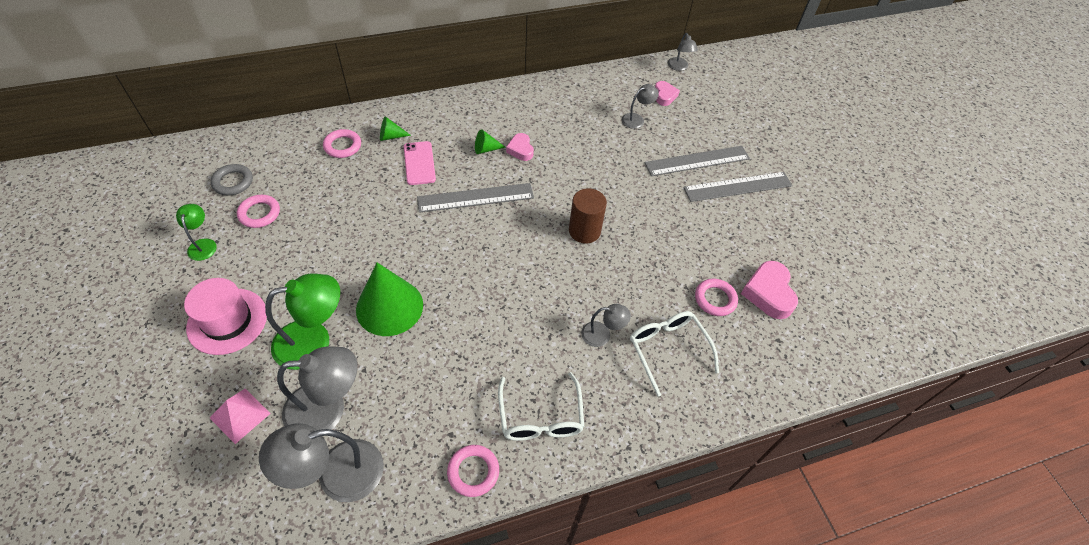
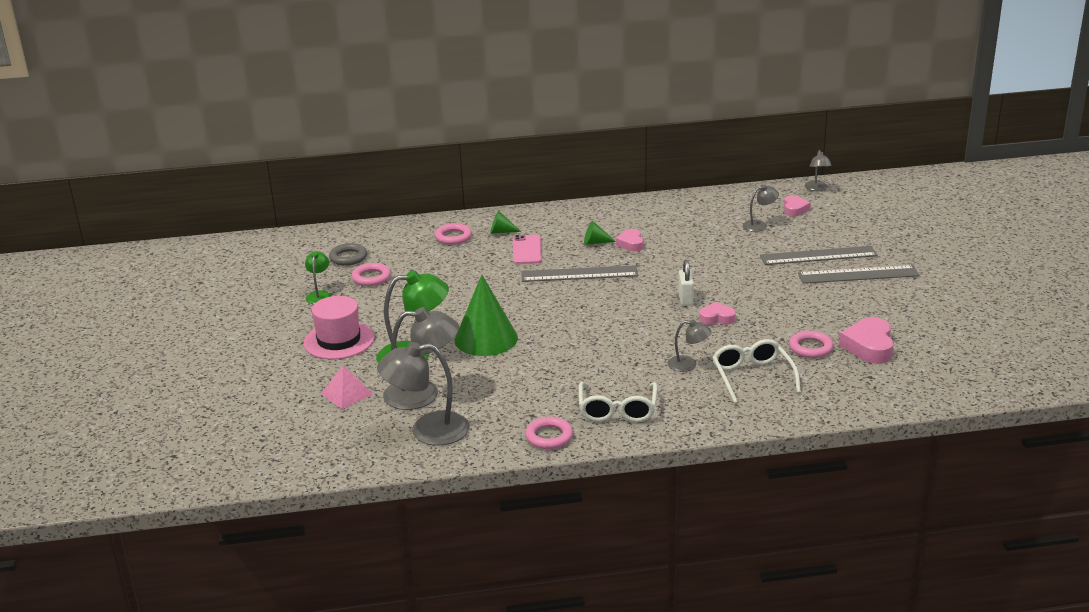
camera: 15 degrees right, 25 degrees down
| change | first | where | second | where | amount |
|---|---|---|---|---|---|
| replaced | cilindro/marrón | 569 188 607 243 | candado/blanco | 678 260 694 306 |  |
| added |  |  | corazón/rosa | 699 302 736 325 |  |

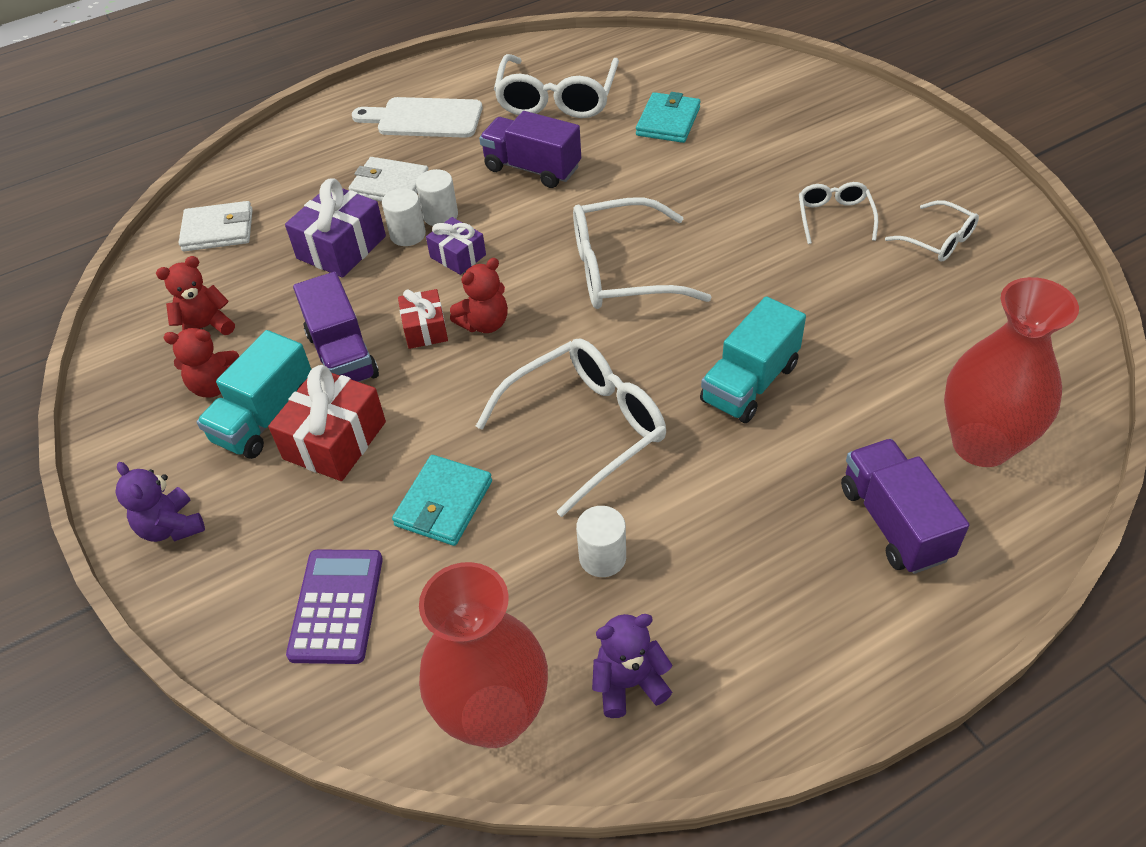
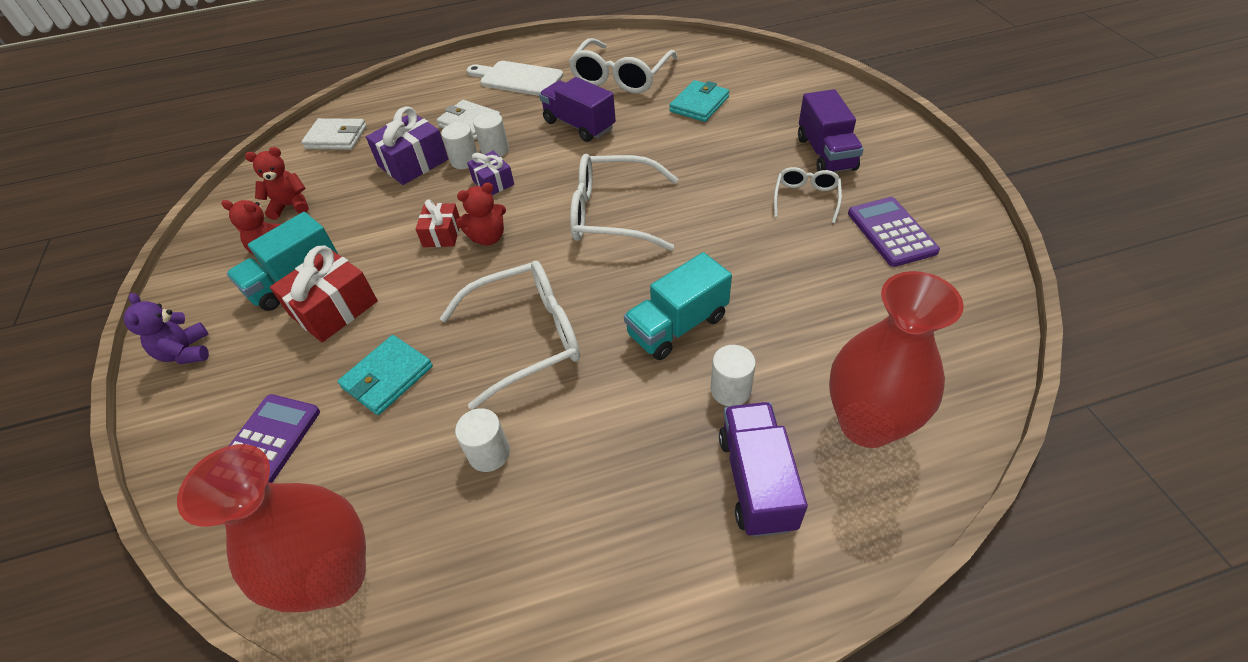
camera: 15 degrees right, 0 degrees up
| change | first | where | second | where | amount |
|---|---|---|---|---|---|
| moved | camión/morado | 293 272 379 382 |  | 798 89 864 172 |  |
| removed | osito/morado | 592 614 672 718 |  |  |  |
| replaced | gafas/blanco | 885 200 979 262 | calculadora/morado | 848 197 940 267 |  |
| added |  |  | cilindro/blanco | 711 345 756 407 |  |

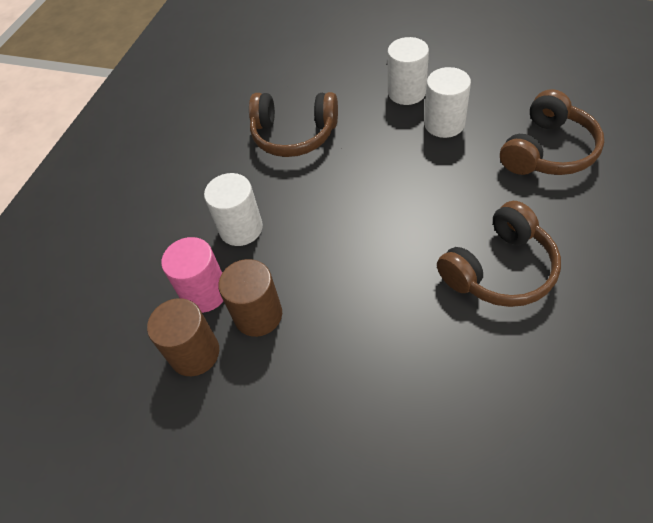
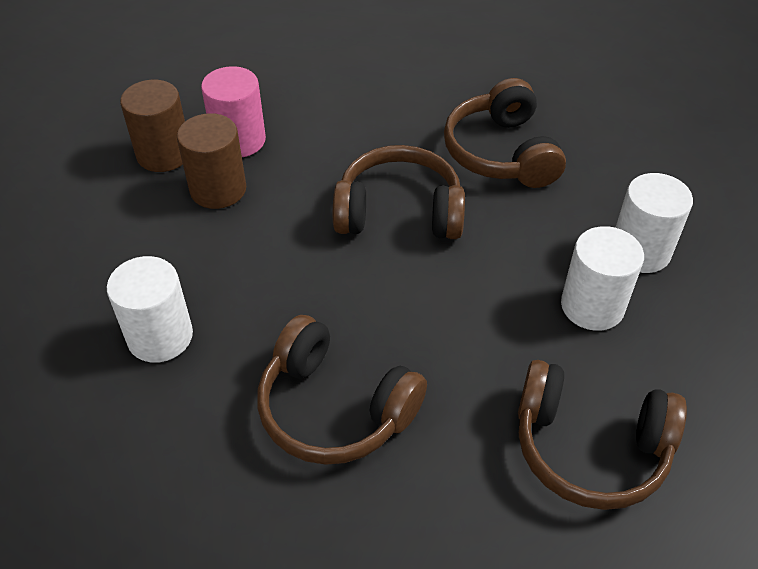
camera: 65 degrees right, 5 degrees down
| change | first | where | second | where | amount |
|---|---|---|---|---|---|
| moved | cilindro/blanco | 204 173 263 246 |  | 107 256 193 363 |  |
| added |  |  | auriculares/marrón | 333 145 465 239 |  |

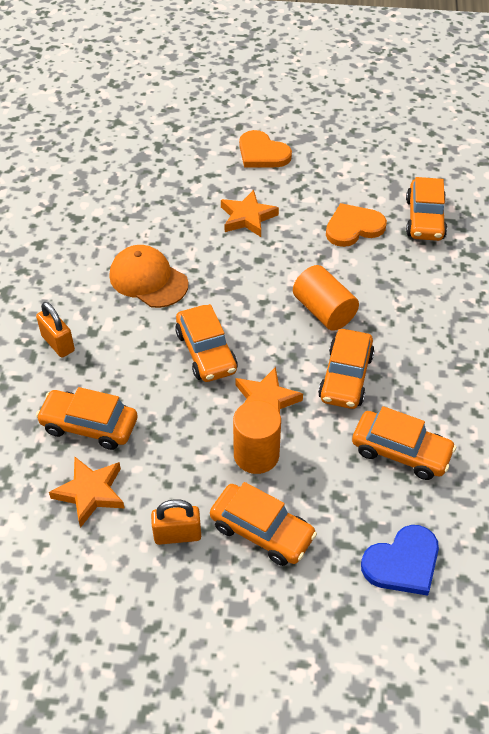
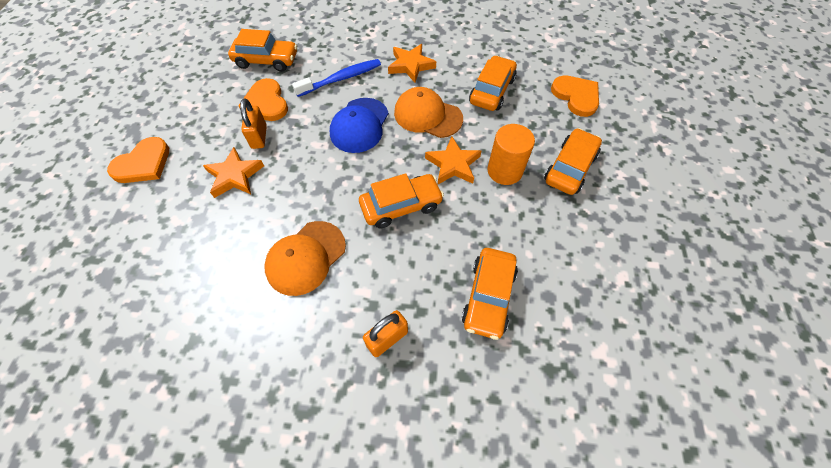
camera: 90 degrees left, 10 degrees up
| change | first | where | second | where | amount |
|---|---|---|---|---|---|
| moved | estrella/naranja | 49 457 124 528 |  | 388 44 436 83 |  |
| moved | candado/naranja | 151 499 201 545 |  | 240 98 267 149 |  |
| replaced | cilindro/naranja | 293 265 359 331 | gorra/azul | 330 98 389 153 |  |
| replaced | coche/naranja | 318 329 375 409 | gorra/naranja | 394 87 463 138 |  |
| recoloured | corazón/azul | 361 525 439 596 | corazón/naranja | 551 75 599 117 |  |
| added |  |  | cepillo de dientes/azul | 292 59 381 97 |  |

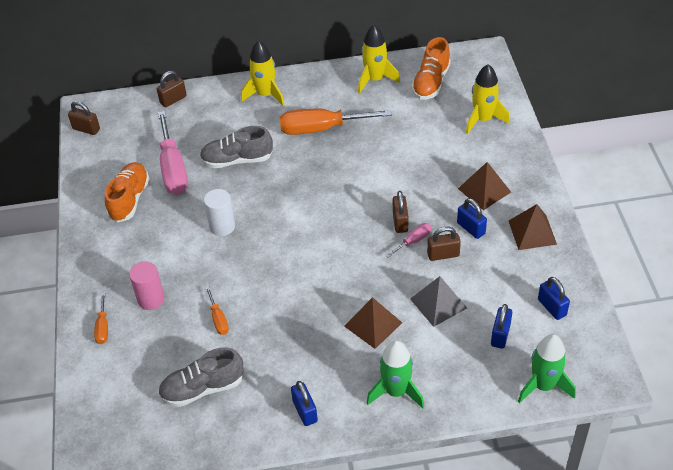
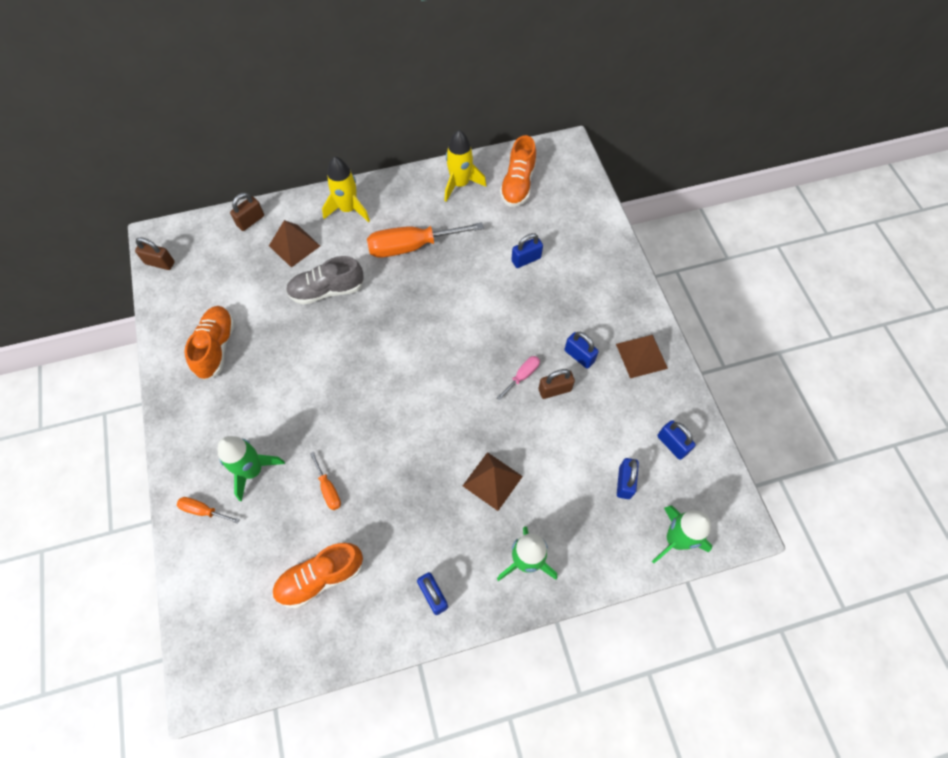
camera: 10 degrees left, 15 degrees up
| change | first | where | second | where | amount |
|---|---|---|---|---|---|
| turned | destornillador/naranja | 94 293 108 344 |  | 177 497 240 524 | 120 degrees clockwise |
| replaced | cilindro/rosa | 129 261 165 310 | cohete/verde | 218 436 285 502 |  |
| removed | destornillador/rosa | 158 111 188 195 |  |  |  |
| recoloured | zapato/gris | 158 347 244 407 | zapato/naranja | 272 543 363 609 |  |
| removed | cilindro/blanco | 204 189 235 236 |  |  |  |
| removed | candado/marrón | 393 191 408 233 |  |  |  |
| removed | pirámide/gris | 410 276 467 327 |  |  |  |
| moved | pirámide/marrón | 458 162 511 210 |  | 269 220 320 268 |  |
| removed | cohete/amarillo | 466 64 510 134 |  |  |  |
| added |  |  | candado/azul | 511 233 543 268 |  |

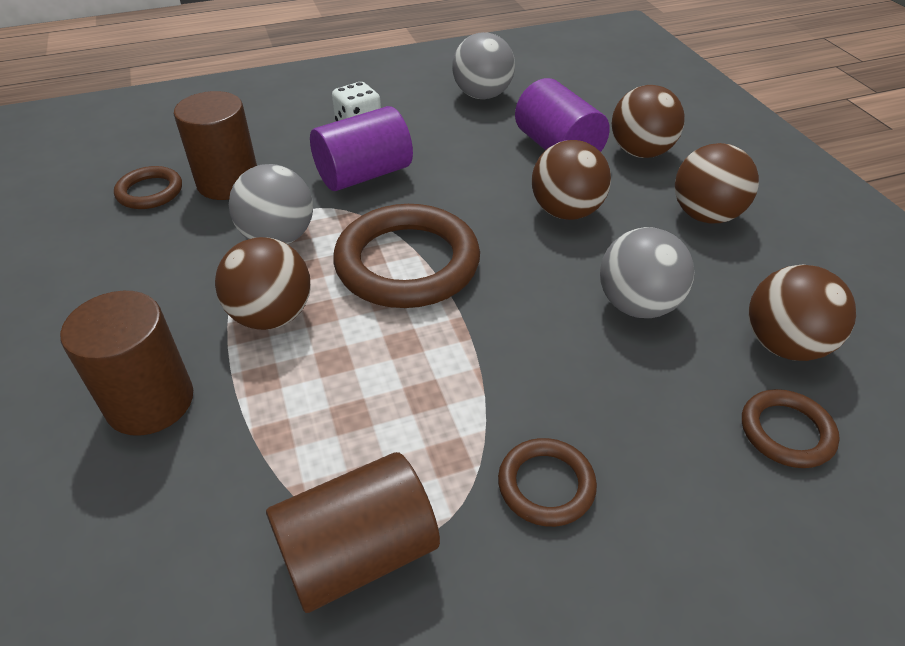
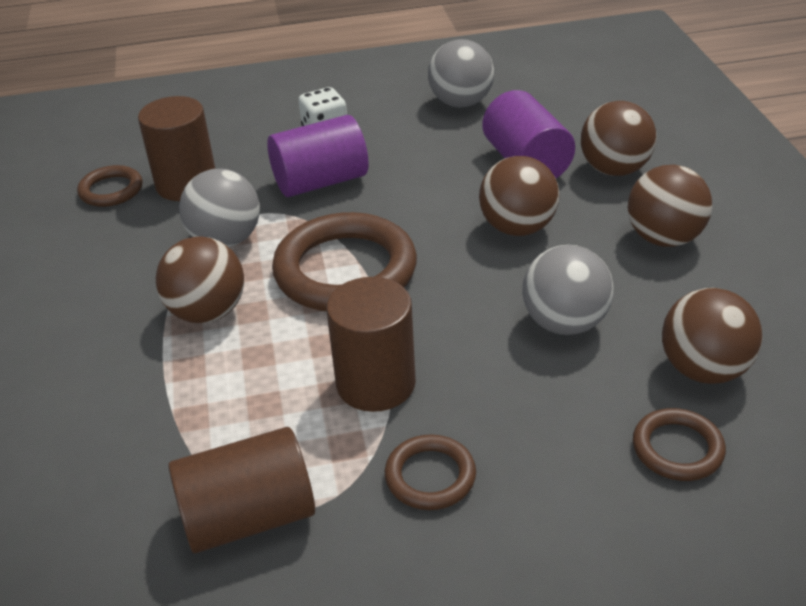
camera: 10 degrees right, 5 degrees down
| change | first | where | second | where | amount |
|---|---|---|---|---|---|
| moved | cilindro/marrón | 60 291 193 436 |  | 326 277 416 412 |  |

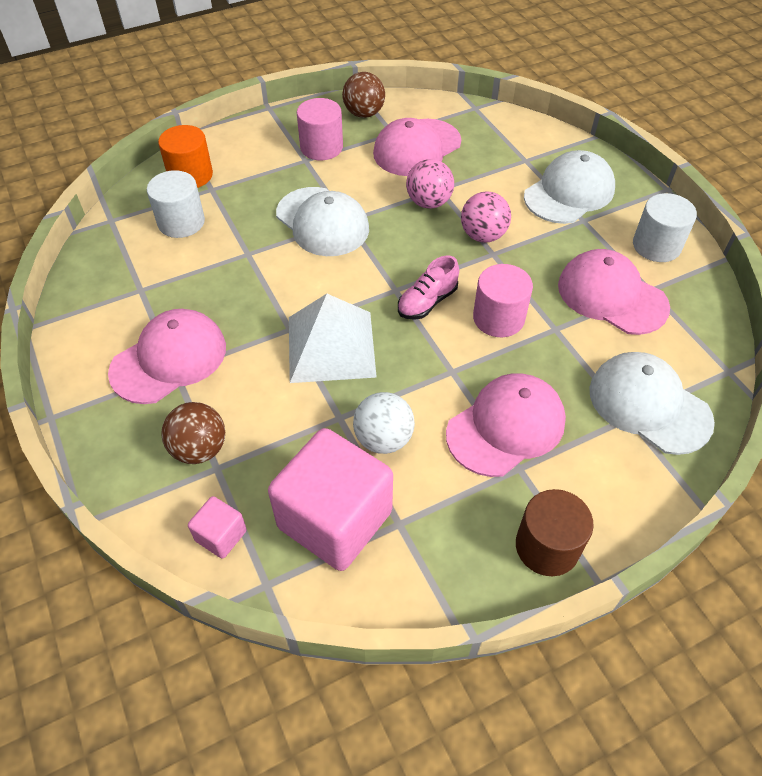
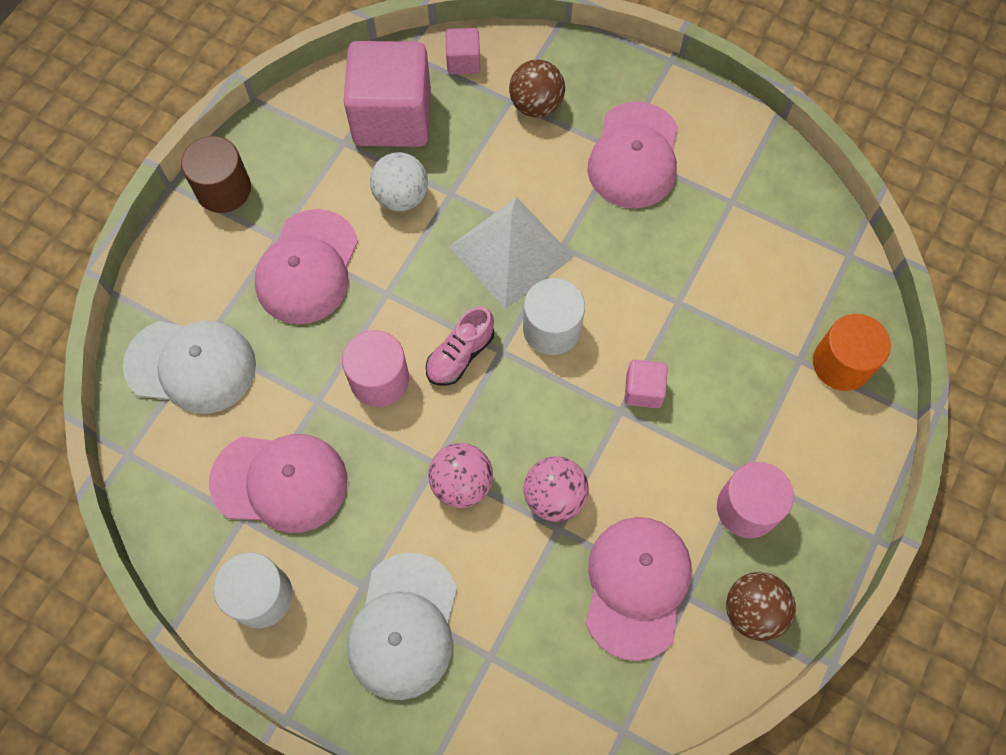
camera: 145 degrees right, 15 degrees up
| change | first | where | second | where | amount |
|---|---|---|---|---|---|
| moved | cilindro/blanco | 147 170 205 238 |  | 523 278 585 355 |  |
| replaced | gorra/blanco | 276 187 369 256 | cubo/rosa | 624 360 668 408 |  |
| turned | zapato/rosa | 398 255 459 320 |  | 426 307 494 386 | 150 degrees counterclockwise |

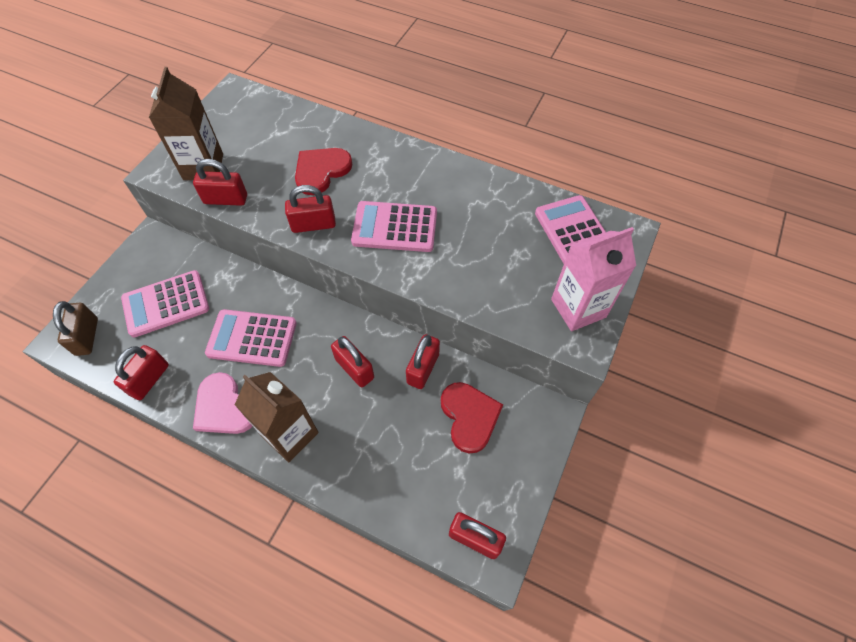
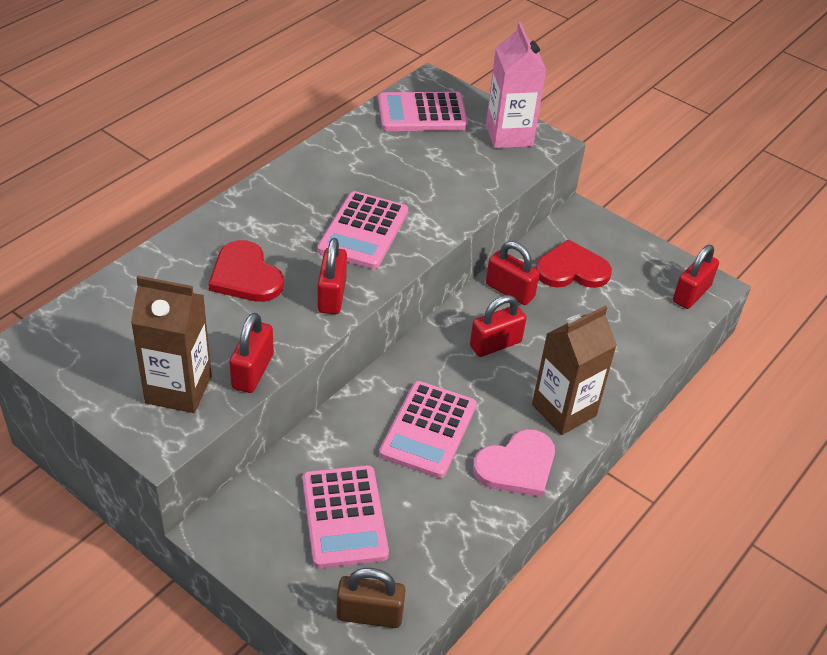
camera: 80 degrees left, 15 degrees down
| change | first | where | second | where | amount |
|---|---|---|---|---|---|
| removed | candado/rojo | 114 345 169 400 |  |  |  |

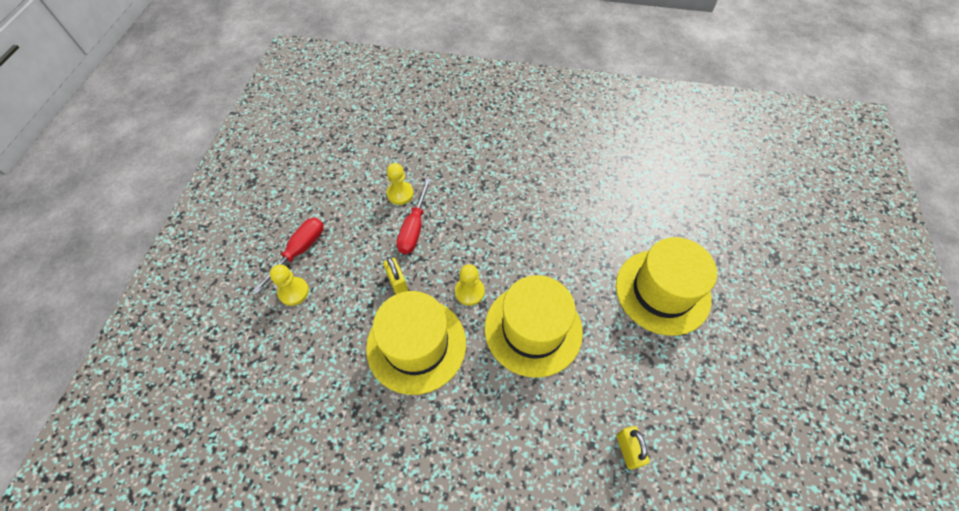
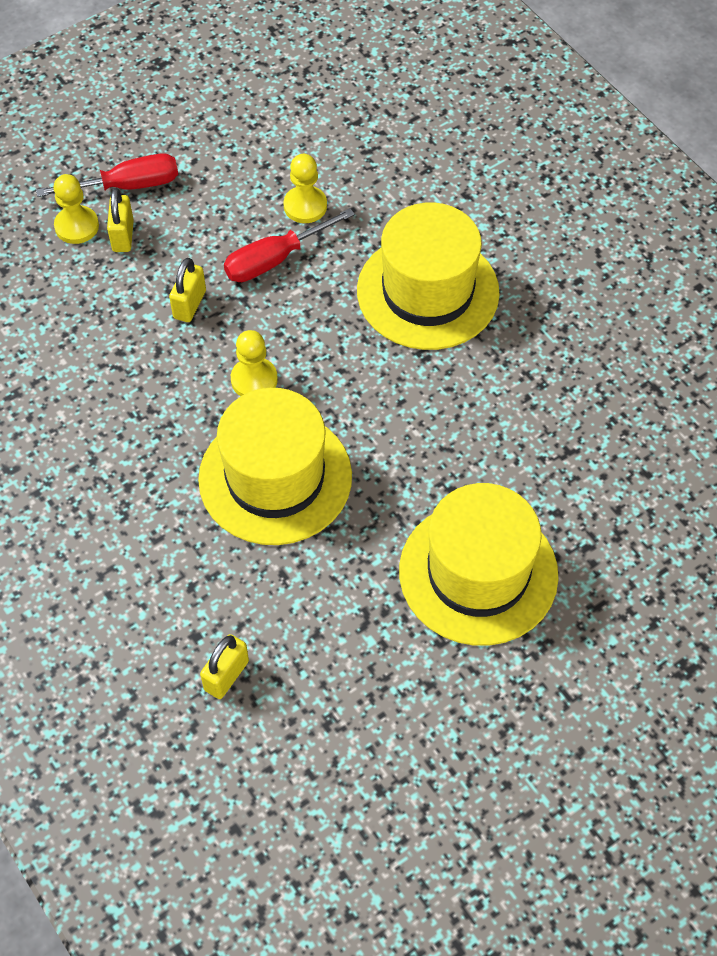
camera: 45 degrees right, 0 degrees up
| change | first | where | second | where | amount |
|---|---|---|---|---|---|
| moved | sombrero/amarillo | 366 291 466 395 |  | 357 202 500 350 |  |
| added |  |  | candado/amarillo | 107 188 134 252 |  |

